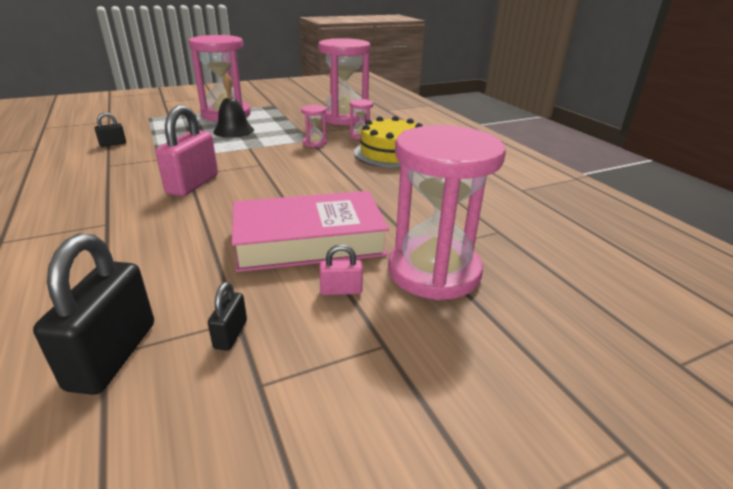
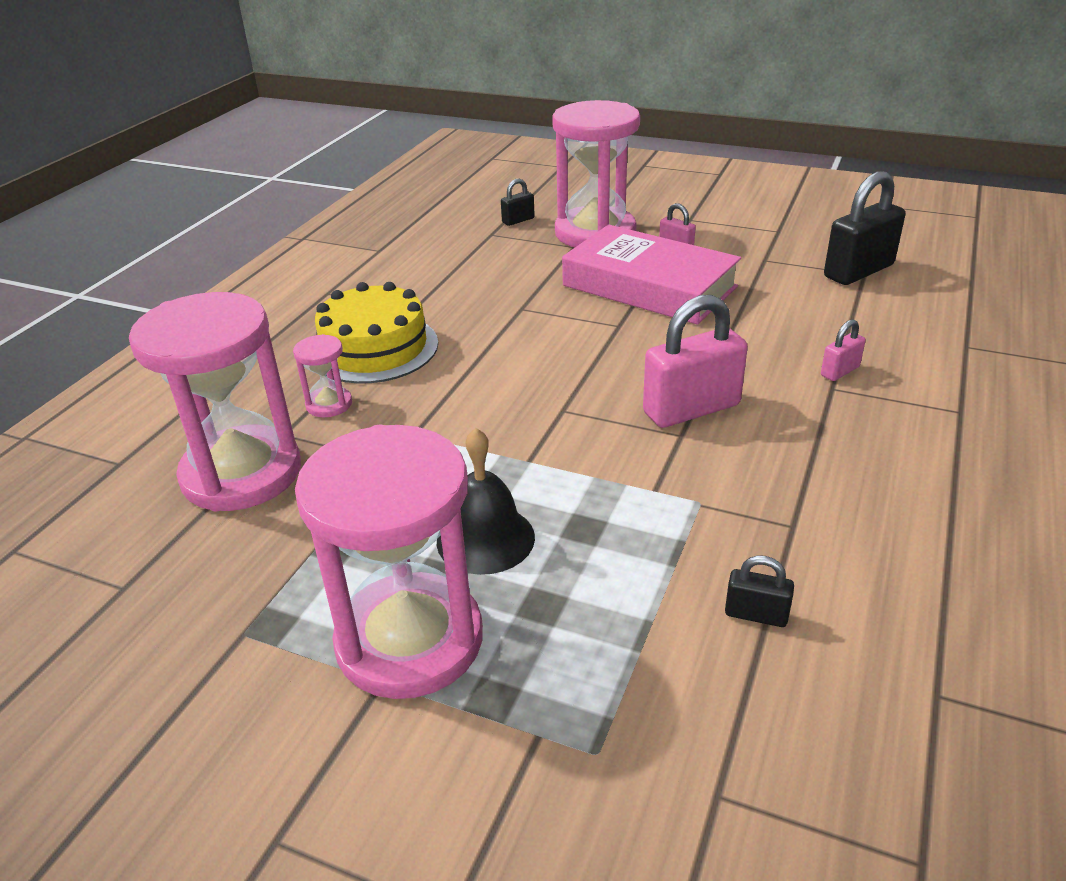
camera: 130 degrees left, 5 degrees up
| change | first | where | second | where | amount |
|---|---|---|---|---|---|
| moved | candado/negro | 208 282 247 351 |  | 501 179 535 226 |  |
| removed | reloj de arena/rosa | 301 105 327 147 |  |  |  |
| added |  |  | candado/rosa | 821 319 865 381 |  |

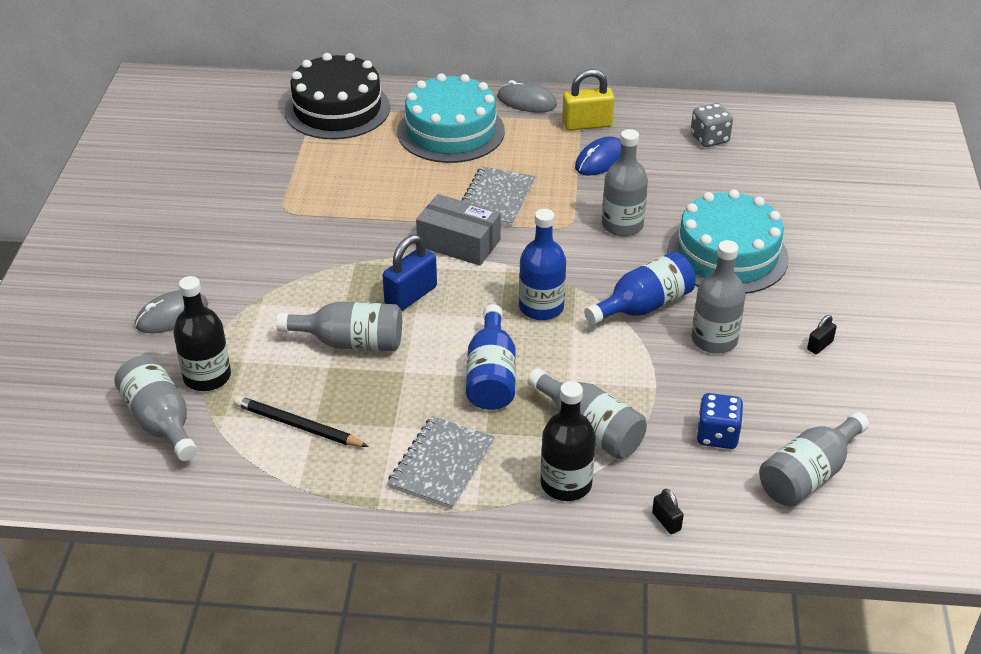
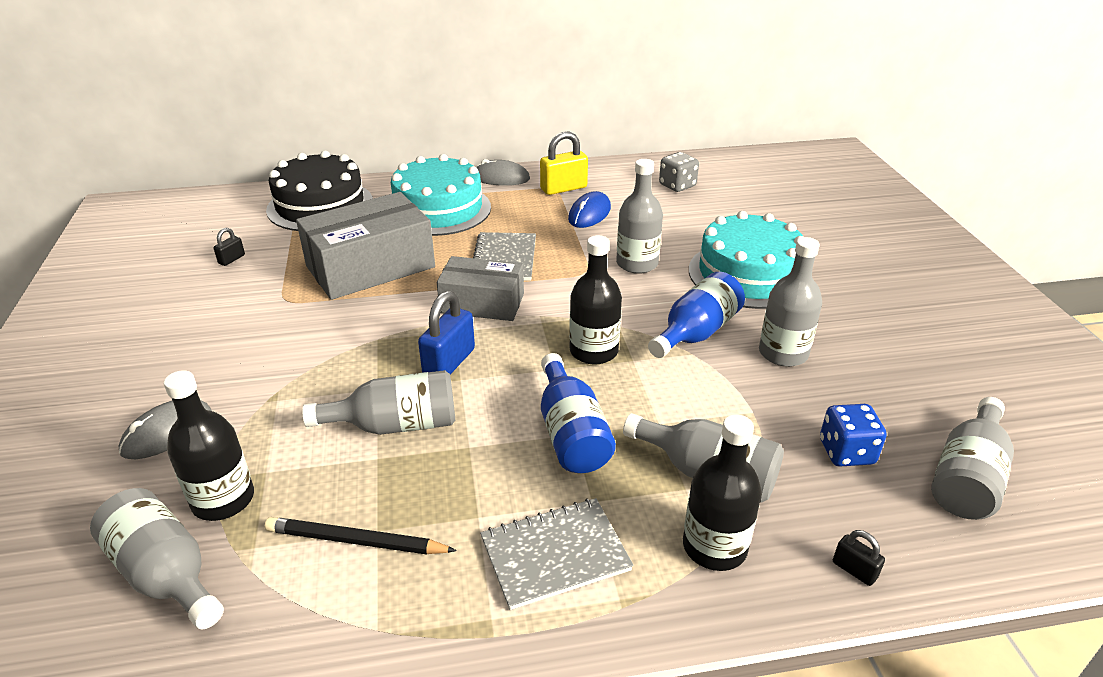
camera: 15 degrees left, 5 degrees down
| change | first | where | second | where | amount |
|---|---|---|---|---|---|
| turned | cuaderno/gris | 387 416 495 509 |  | 480 498 633 610 | 60 degrees clockwise |
| recoloured | botella/azul | 519 209 566 320 | botella/negro | 569 235 622 365 |  |
| moved | candado/negro | 807 315 837 354 |  | 213 228 245 266 |  |
| added |  |  | caja/gris | 296 192 435 300 |  |

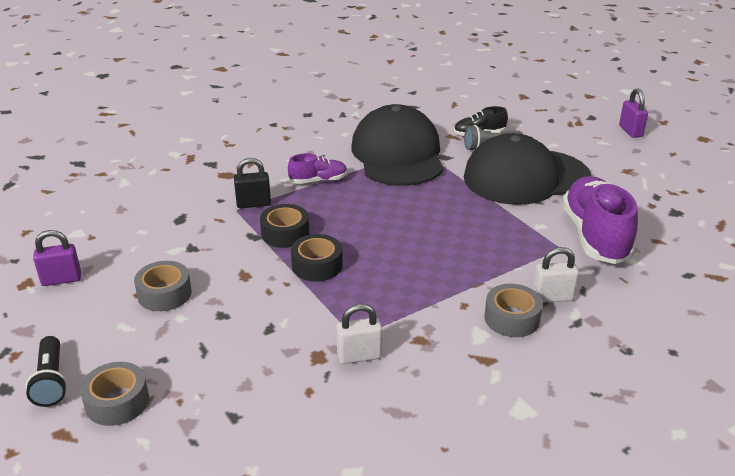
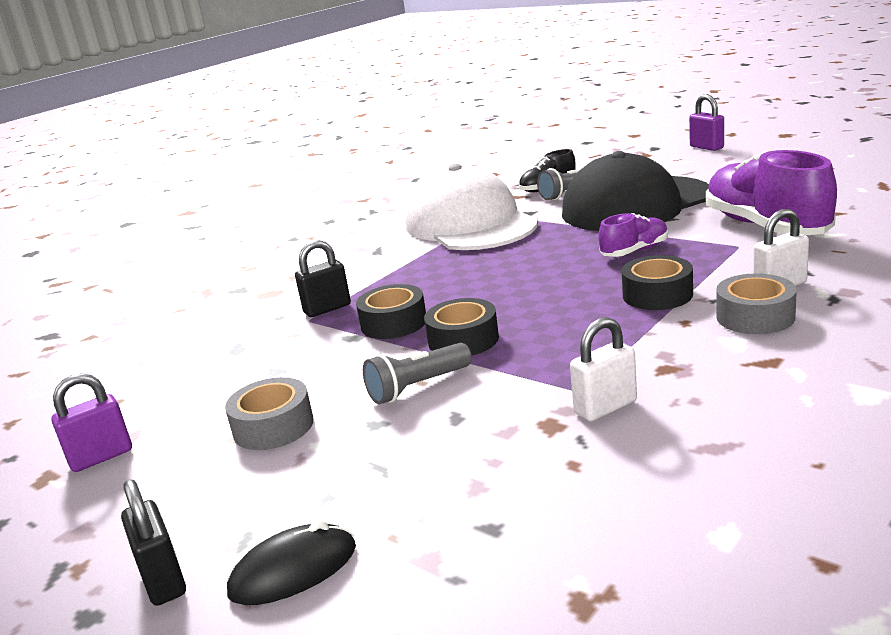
camera: 15 degrees left, 10 degrees down
| change | first | where | second | where | amount |
|---|---|---|---|---|---|
| replaced | lámpara de mano/negro | 25 336 68 407 | candado/negro | 121 479 186 606 |  |
| replaced | cinta adhesiva/gris | 80 362 149 426 | ratón/negro | 227 520 356 605 |  |
| moved | zapato/morado | 288 153 348 184 |  | 599 213 668 257 |  |
| recoloured | gorra/negro | 351 104 444 186 | gorra/blanco | 406 164 538 250 |  |
| added |  |  | lámpara de mano/gris | 363 343 472 404 |  |
| added |  |  | cinta adhesiva/negro | 621 255 693 310 |  |

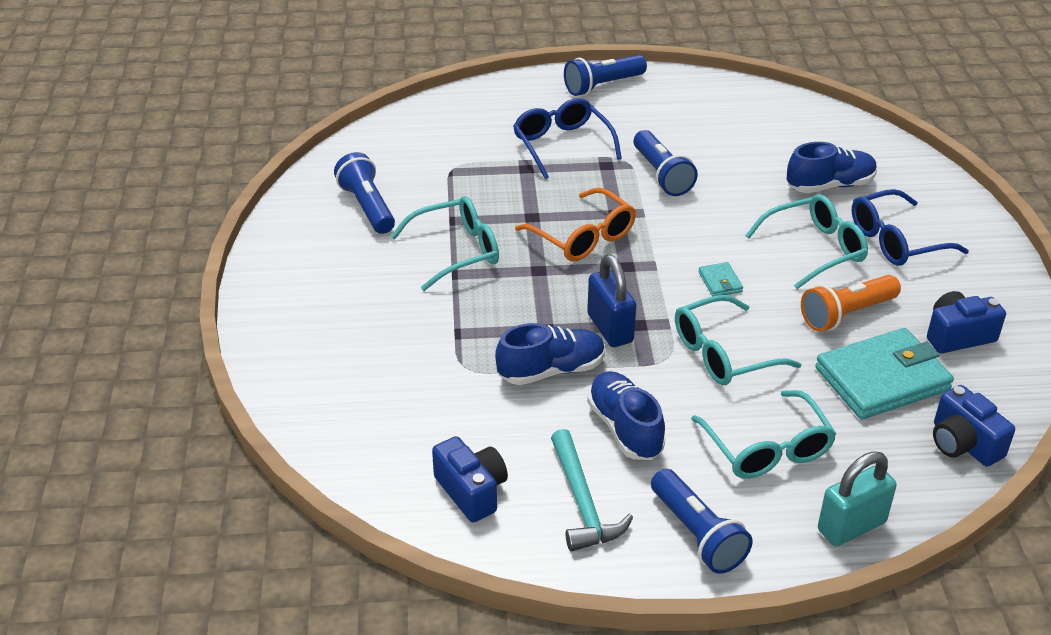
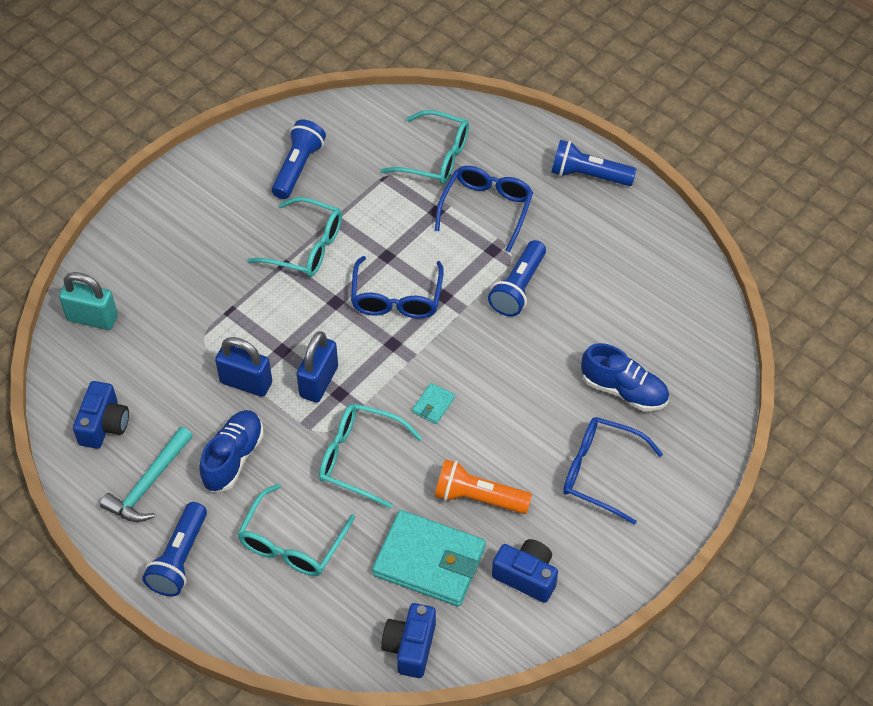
camera: 45 degrees right, 15 degrees up
| change | first | where | second | where | amount |
|---|---|---|---|---|---|
| replaced | zapato/azul | 495 323 605 385 | candado/azul | 215 337 272 397 |  |
| recoloured | gafas/naranja | 515 188 636 261 | gafas/azul | 351 256 444 318 |  |
| moved | gafas/turquesa | 745 194 868 289 |  | 380 110 469 185 |  |
| moved | candado/turquesa | 818 451 897 546 |  | 59 272 118 330 |  |

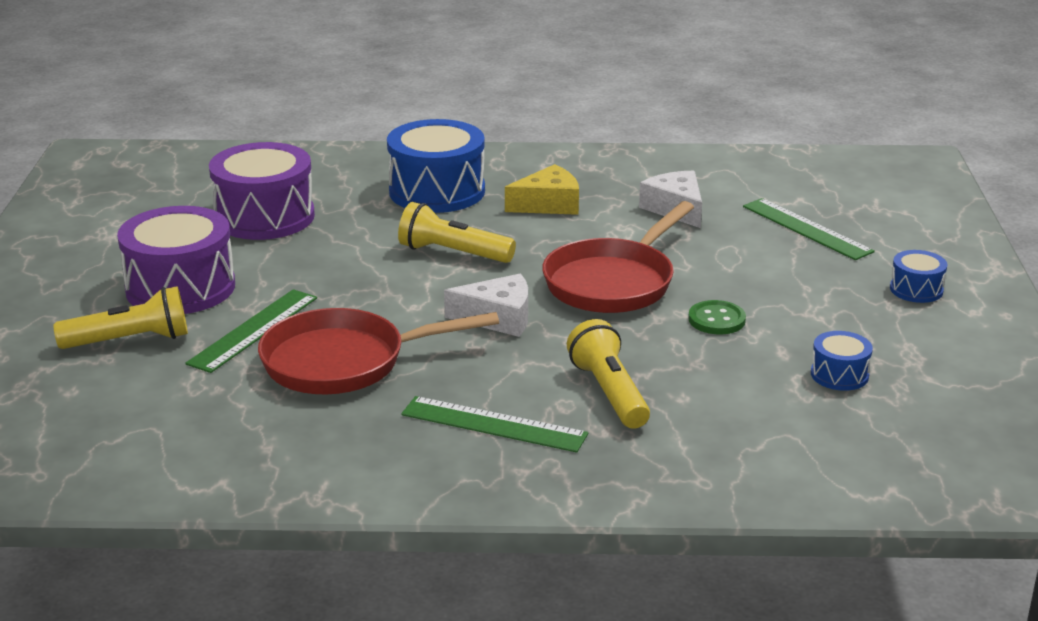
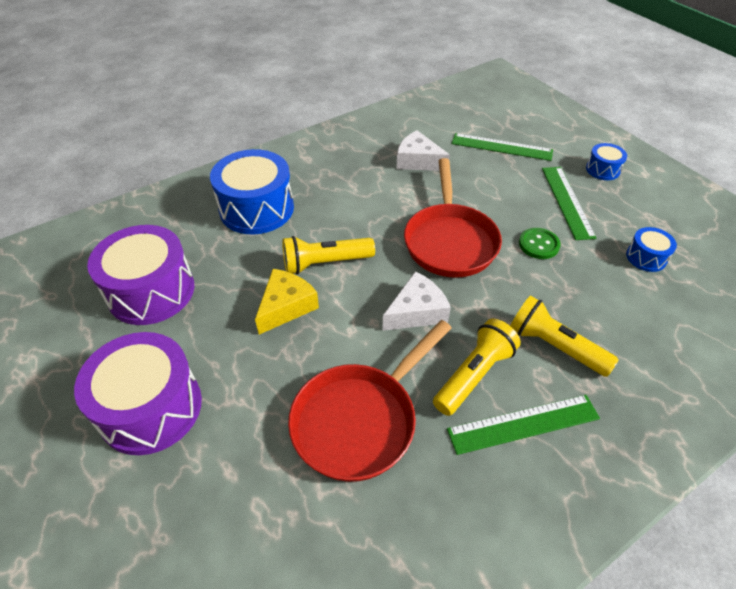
camera: 35 degrees left, 20 degrees up
| change | first | where | second | where | amount |
|---|---|---|---|---|---|
| moved | lámpara de mano/amarillo | 53 286 188 349 |  | 433 319 521 416 |  |
| moved | regla/verde | 185 289 317 373 |  | 542 167 596 240 |  |
| moved | queso/amarillo | 505 164 579 215 |  | 255 269 319 335 |  |

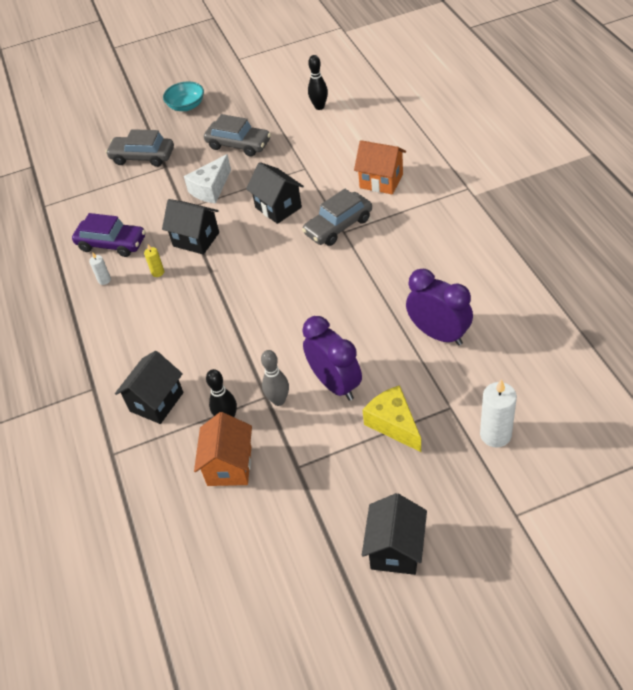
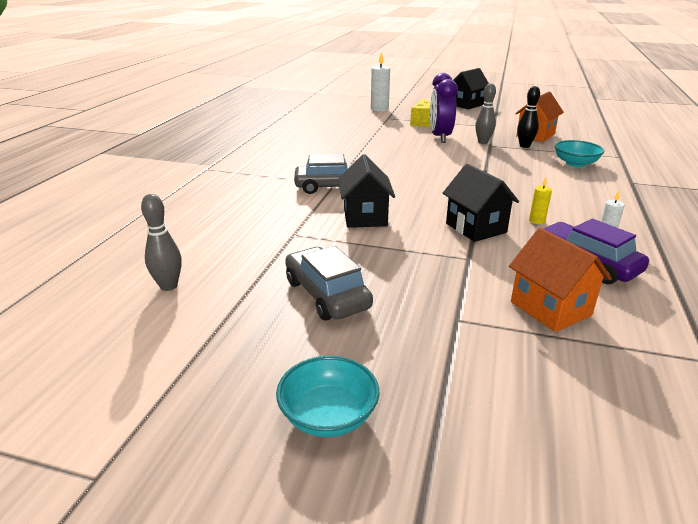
camera: 150 degrees left, 20 degrees down
| change | first | where | second | where | amount |
|---|---|---|---|---|---|
| removed | coche/gris | 106 129 174 167 |  |  |  |
| replaced | casa/negro | 115 351 183 424 | cuenco/turquesa | 554 140 605 167 |  |
| removed | queso/blanco | 184 154 231 204 |  |  |  |
| recoloured | bolo/negro | 308 55 328 110 | bolo/gris | 141 194 182 291 |  |
| moved | casa/naranja | 354 140 406 194 |  | 509 228 612 332 |  |
| removed | despertador/morado | 406 269 473 346 |  |  |  |

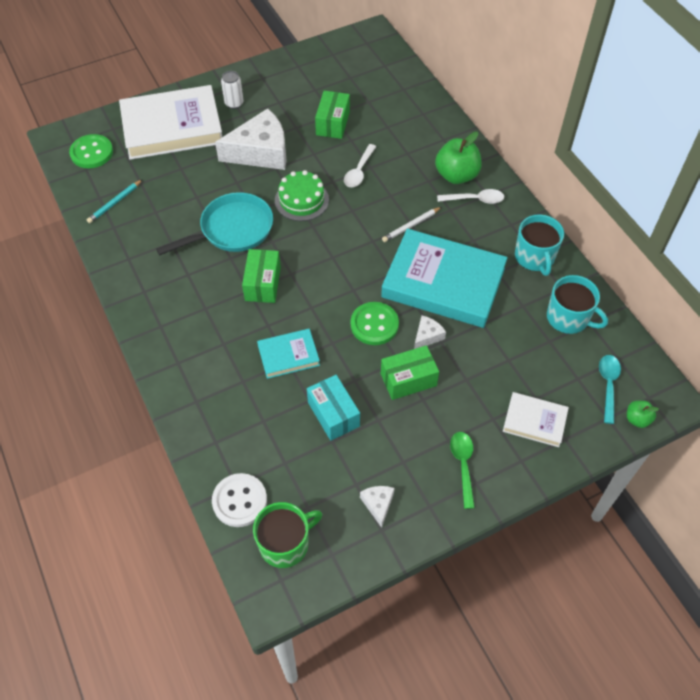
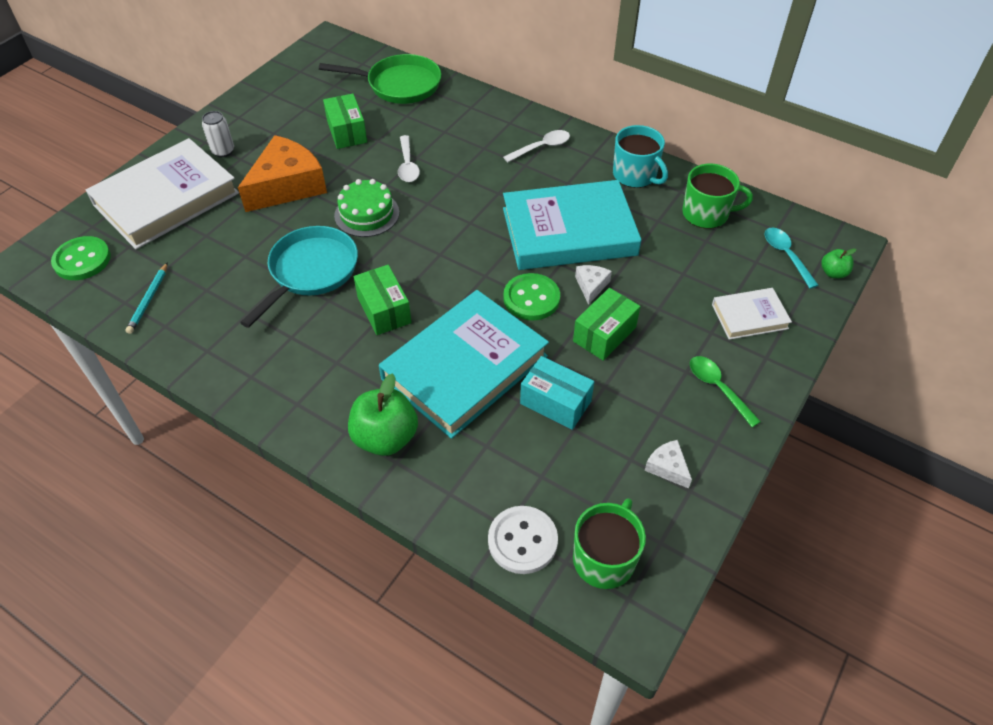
camera: 30 degrees left, 5 degrees down
| change | first | where | second | where | amount |
|---|---|---|---|---|---|
| recoloured | queso/blanco | 215 108 287 170 | queso/naranja | 238 135 327 212 |  |
| resized | libro/turquesa | 257 329 320 379 |  | 379 290 549 439 | x2.06 |
| removed | lápiz/blanco | 382 207 441 242 |  |  |  |
| moved | manzana/verde | 435 132 482 184 |  | 348 373 418 456 |  |
| recoloured | taza/turquesa | 547 275 608 334 | taza/verde | 682 164 753 229 |  |
| added |  |  | sartén/verde | 319 54 441 104 |  |

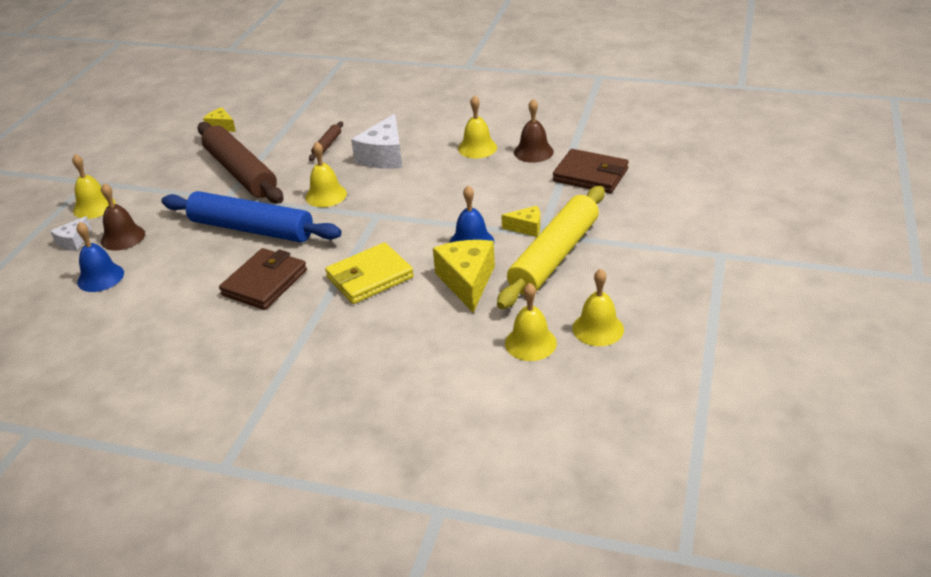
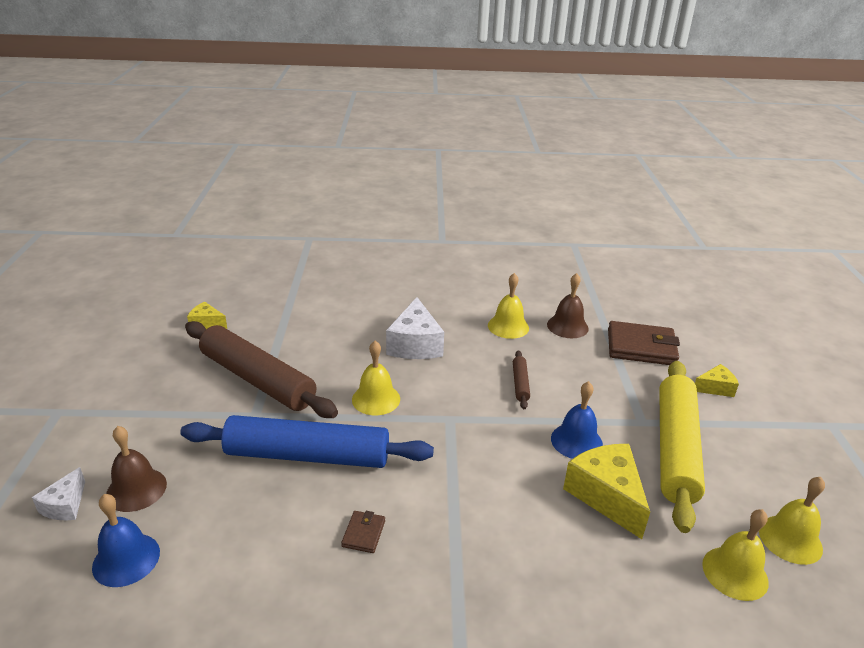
camera: 20 degrees left, 5 degrees down
| change | first | where | second | where | amount |
|---|---|---|---|---|---|
| removed | campana/amarillo | 72 154 116 219 |  |  |  |
| resized | cartera/marrón | 219 248 307 310 |  | 341 511 385 553 | x0.46 |
| moved | rodillo/marrón | 309 121 343 161 |  | 513 350 530 409 |  |
| removed | cartera/amarillo | 325 242 414 304 |  |  |  |
| moved | queso/amarillo | 501 206 540 237 |  | 695 364 739 397 |  |

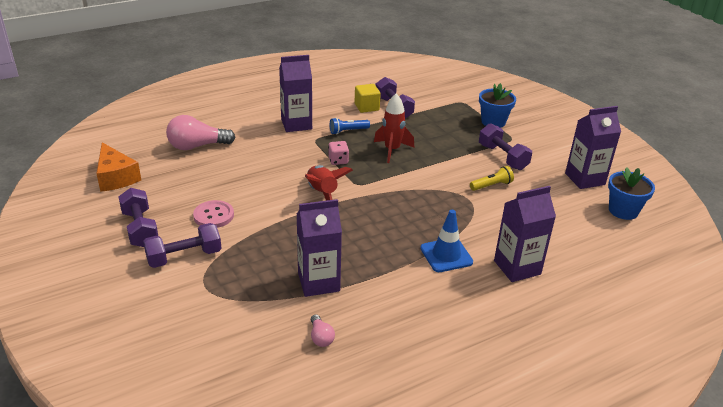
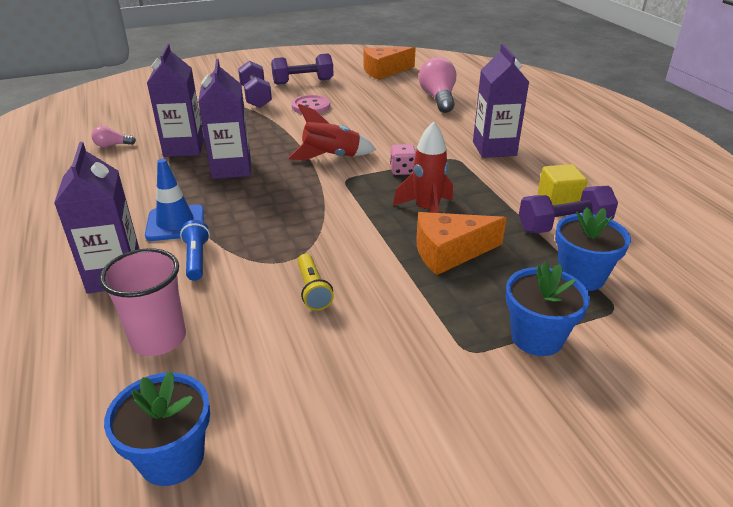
camera: 100 degrees right, 0 degrees up
| change | first | where | second | where | amount |
|---|---|---|---|---|---|
| moved | lámpara de mano/azul | 330 118 370 135 |  | 180 220 210 281 |  |
| removed | mancuerna/morado | 479 123 532 170 |  |  |  |
| moved | cartón de leche/morado | 565 106 621 189 |  | 198 59 251 179 |  |
| added |  |  | vaso/rosa | 100 248 186 356 |  |
| added |  |  | queso/naranja | 416 212 507 275 |  |
| added |  |  | maceta/azul | 555 207 631 291 |  |

